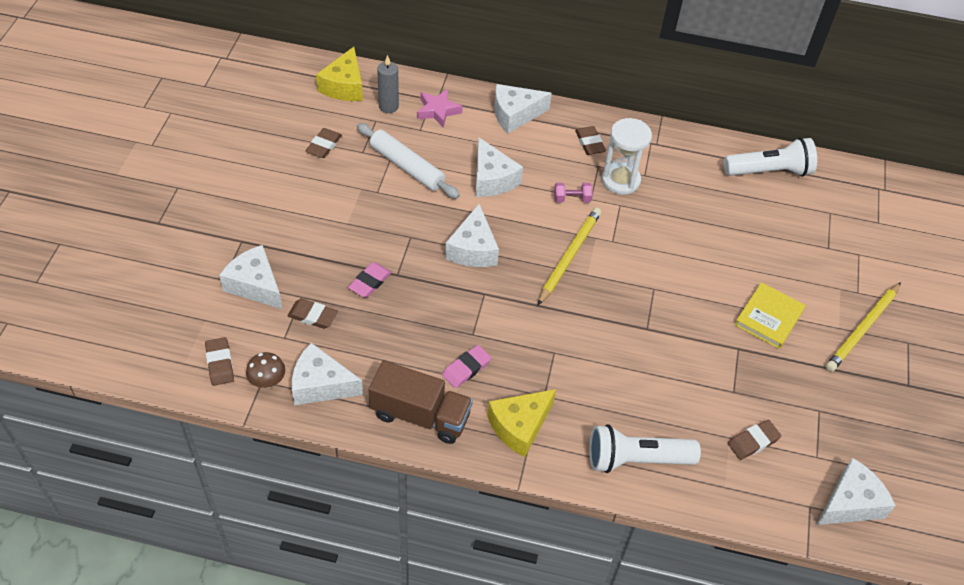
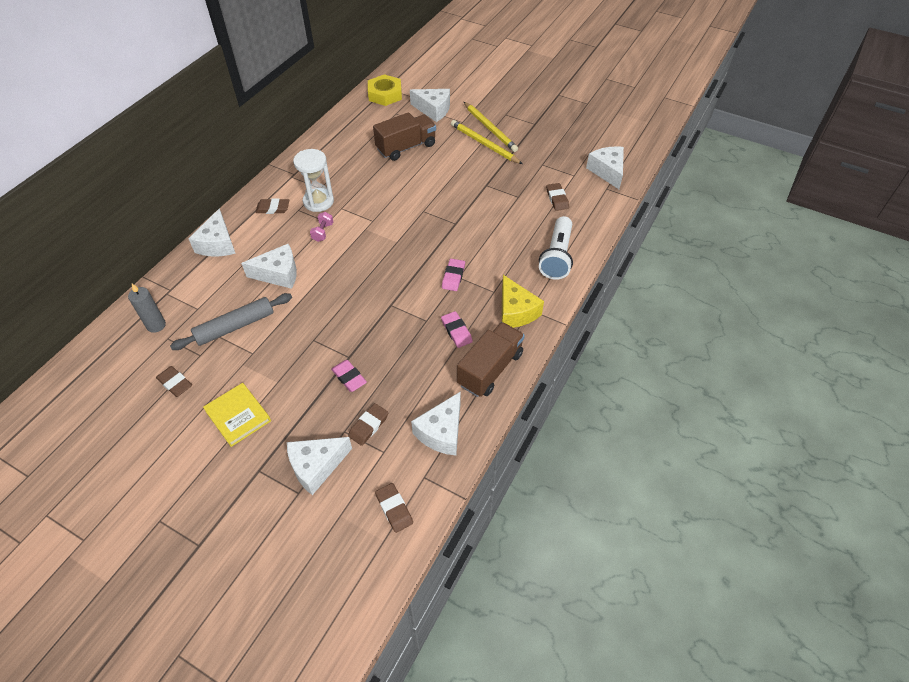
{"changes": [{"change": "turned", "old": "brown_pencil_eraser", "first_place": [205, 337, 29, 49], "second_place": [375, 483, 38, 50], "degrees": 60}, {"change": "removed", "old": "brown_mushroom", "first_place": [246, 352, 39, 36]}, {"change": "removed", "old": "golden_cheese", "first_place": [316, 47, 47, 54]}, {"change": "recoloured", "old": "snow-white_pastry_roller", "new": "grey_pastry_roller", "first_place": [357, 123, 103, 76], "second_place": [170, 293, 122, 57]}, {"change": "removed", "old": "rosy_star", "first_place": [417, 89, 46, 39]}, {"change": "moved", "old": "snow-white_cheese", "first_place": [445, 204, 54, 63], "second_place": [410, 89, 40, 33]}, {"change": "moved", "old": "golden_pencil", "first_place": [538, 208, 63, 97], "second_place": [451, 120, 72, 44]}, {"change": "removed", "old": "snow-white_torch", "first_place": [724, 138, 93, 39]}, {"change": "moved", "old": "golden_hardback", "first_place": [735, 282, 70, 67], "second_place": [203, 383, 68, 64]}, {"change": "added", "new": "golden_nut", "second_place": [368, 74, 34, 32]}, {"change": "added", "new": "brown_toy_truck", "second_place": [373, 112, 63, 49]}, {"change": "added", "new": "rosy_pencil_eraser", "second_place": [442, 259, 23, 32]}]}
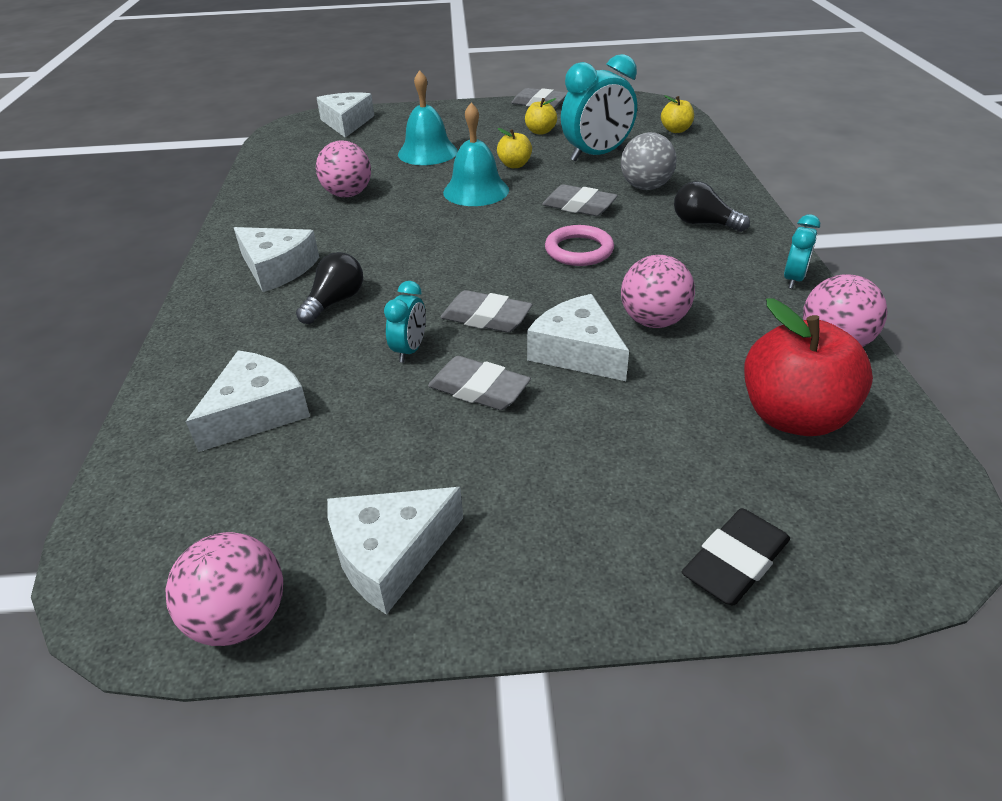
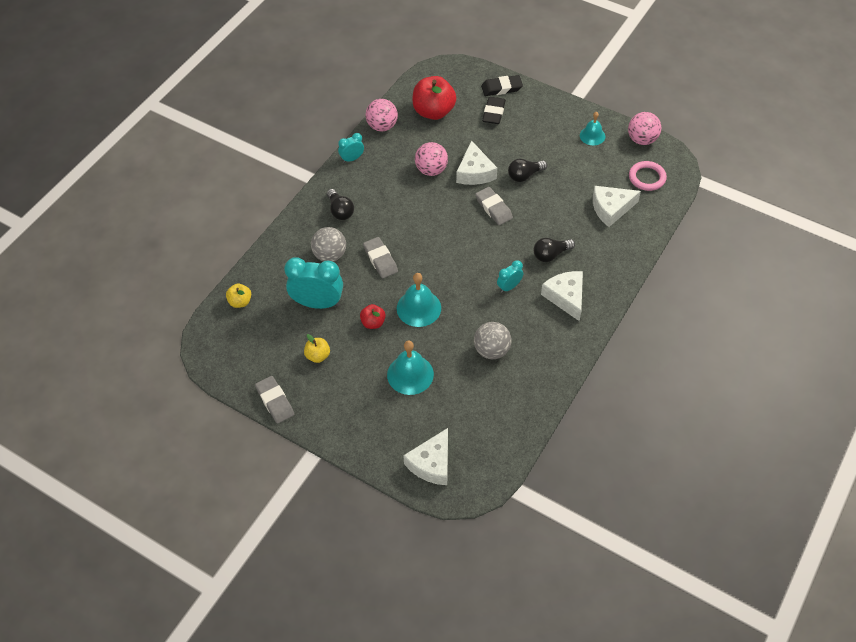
{"changes": [{"change": "recoloured", "old": "rosy_sphere", "new": "grey_sphere", "first_place": [316, 140, 55, 57], "second_place": [474, 322, 38, 37]}, {"change": "replaced", "old": "snow-white_cheese", "new": "teal_school_bell", "first_place": [327, 487, 136, 128], "second_place": [580, 112, 25, 33]}, {"change": "moved", "old": "teal_clock", "first_place": [384, 281, 42, 82], "second_place": [497, 260, 26, 33]}, {"change": "replaced", "old": "grey_pencil_eraser", "new": "jet-black_bulb", "first_place": [428, 356, 103, 54], "second_place": [508, 159, 39, 23]}, {"change": "recoloured", "old": "golden_apple_fruit", "new": "crimson_apple_fruit", "first_place": [497, 128, 35, 40], "second_place": [360, 304, 25, 25]}, {"change": "moved", "old": "rosy_hoop", "first_place": [545, 225, 69, 41], "second_place": [629, 161, 38, 30]}, {"change": "added", "new": "jet-black_pencil_eraser", "second_place": [482, 97, 24, 27]}]}
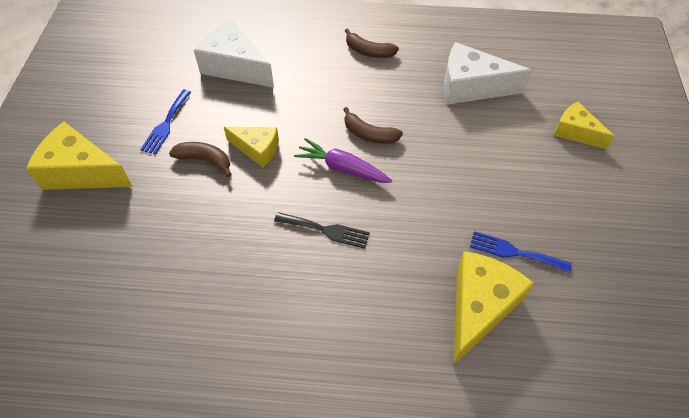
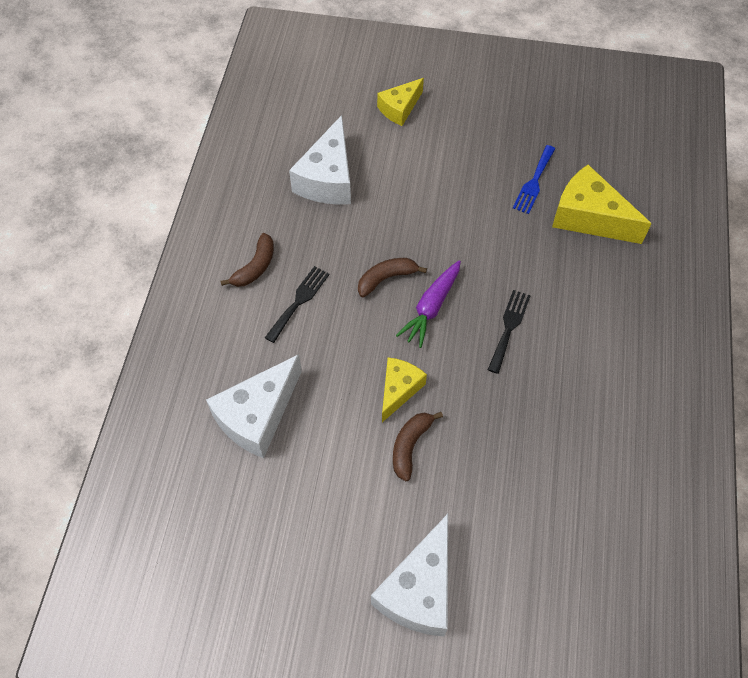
{"changes": [{"change": "recoloured", "old": "golden_cheese", "new": "snow-white_cheese", "first_place": [26, 122, 107, 68], "second_place": [371, 514, 77, 123]}, {"change": "removed", "old": "blue_dinner_fork", "first_place": [140, 90, 51, 65]}, {"change": "turned", "old": "brown_banana_fruit", "first_place": [343, 107, 60, 37], "second_place": [358, 258, 69, 39], "degrees": -150}, {"change": "added", "new": "jet-black_dinner_fork", "second_place": [265, 266, 64, 77]}]}
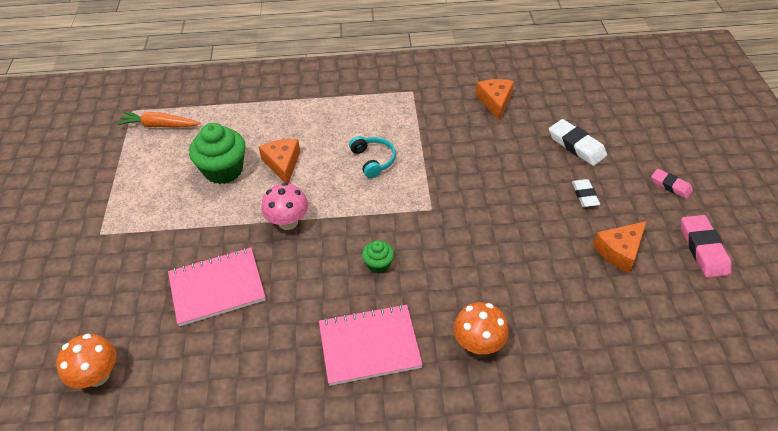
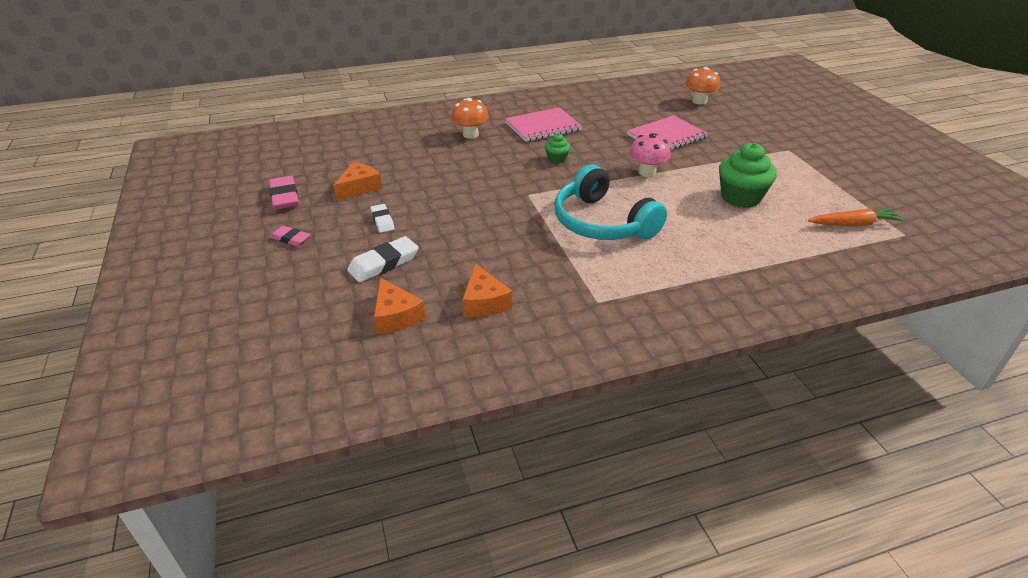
{"changes": [{"change": "moved", "old": "bright_orange_cheese", "first_place": [259, 139, 41, 44], "second_place": [374, 278, 52, 56]}, {"change": "resized", "old": "teal_over-ear_headphones", "first_place": [349, 136, 47, 42], "second_place": [554, 164, 113, 76], "factor": 2.03}, {"change": "turned", "old": "snow-white_pencil_eraser", "first_place": [549, 119, 58, 47], "second_place": [347, 236, 72, 47], "degrees": -75}]}
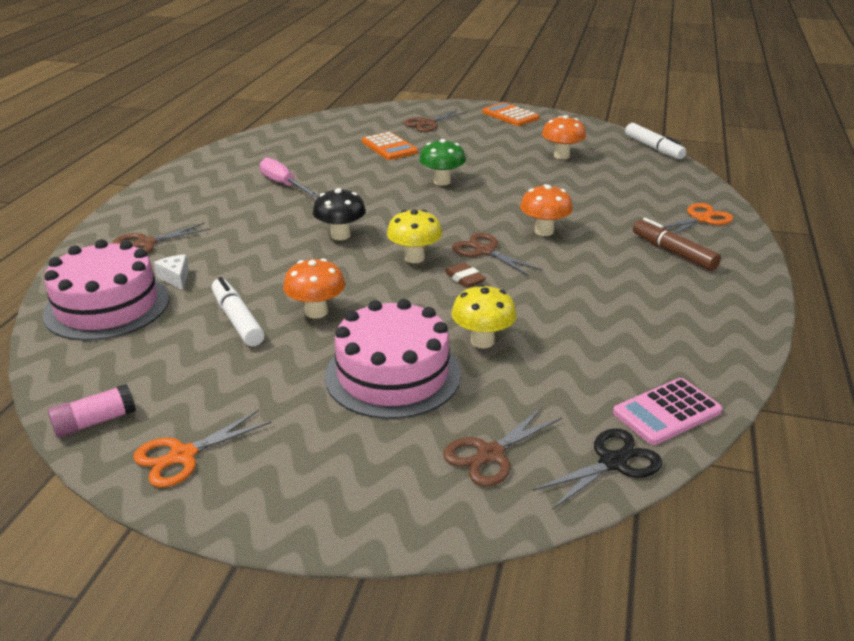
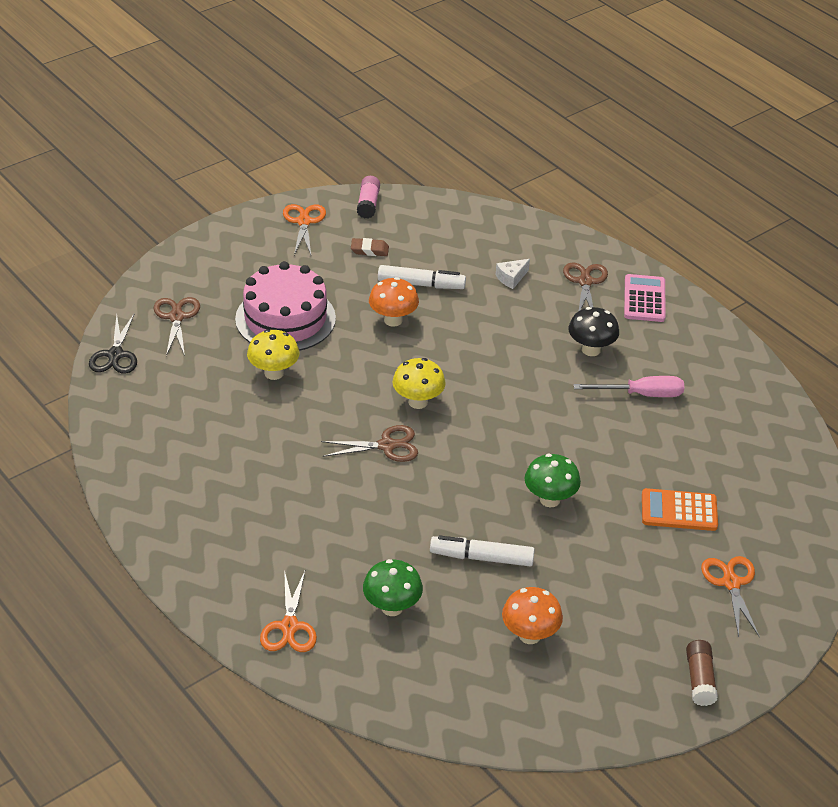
{"changes": [{"change": "removed", "old": "rosy_cake", "first_place": [42, 239, 127, 102]}, {"change": "turned", "old": "snow-white_cheese", "first_place": [154, 254, 35, 36], "second_place": [496, 259, 34, 30], "degrees": 135}, {"change": "moved", "old": "jet-black_mushroom", "first_place": [313, 188, 53, 52], "second_place": [569, 307, 50, 49]}, {"change": "recoloured", "old": "brown_scissors", "new": "bright_orange_scissors", "first_place": [403, 110, 64, 22], "second_place": [701, 556, 59, 81]}, {"change": "moved", "old": "brown_pencil_eraser", "first_place": [445, 262, 41, 26], "second_place": [351, 238, 38, 18]}, {"change": "replaced", "old": "bright_orange_adding_machine", "new": "brown_glue", "first_place": [482, 102, 58, 24], "second_place": [686, 640, 32, 66]}, {"change": "removed", "old": "bright_orange_mushroom", "first_place": [520, 184, 53, 52]}, {"change": "moved", "old": "rosy_adding_machine", "first_place": [613, 378, 109, 67], "second_place": [624, 274, 42, 48]}, {"change": "moved", "old": "snow-white_felt_pen", "first_place": [625, 123, 61, 36], "second_place": [430, 535, 105, 32]}, {"change": "removed", "old": "brown_felt_pen", "first_place": [633, 218, 88, 53]}, {"change": "added", "new": "leaf-green_mushroom", "second_place": [363, 559, 60, 57]}]}
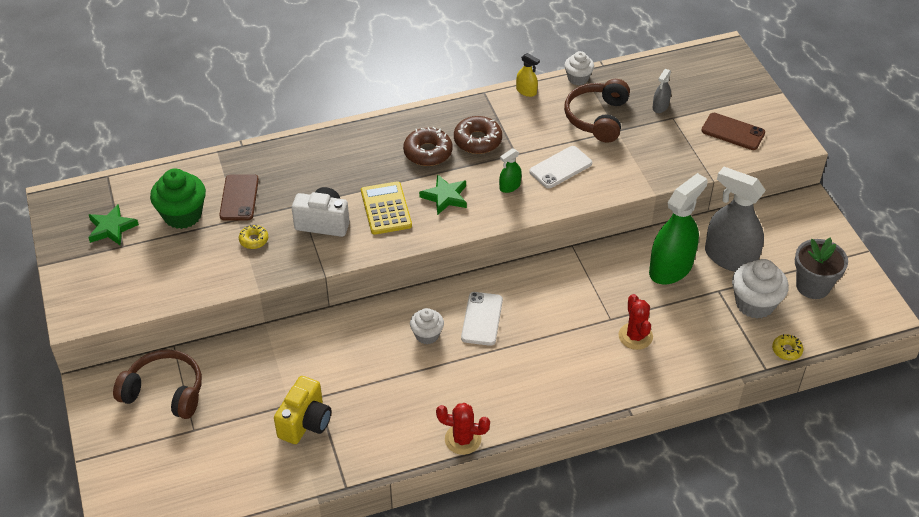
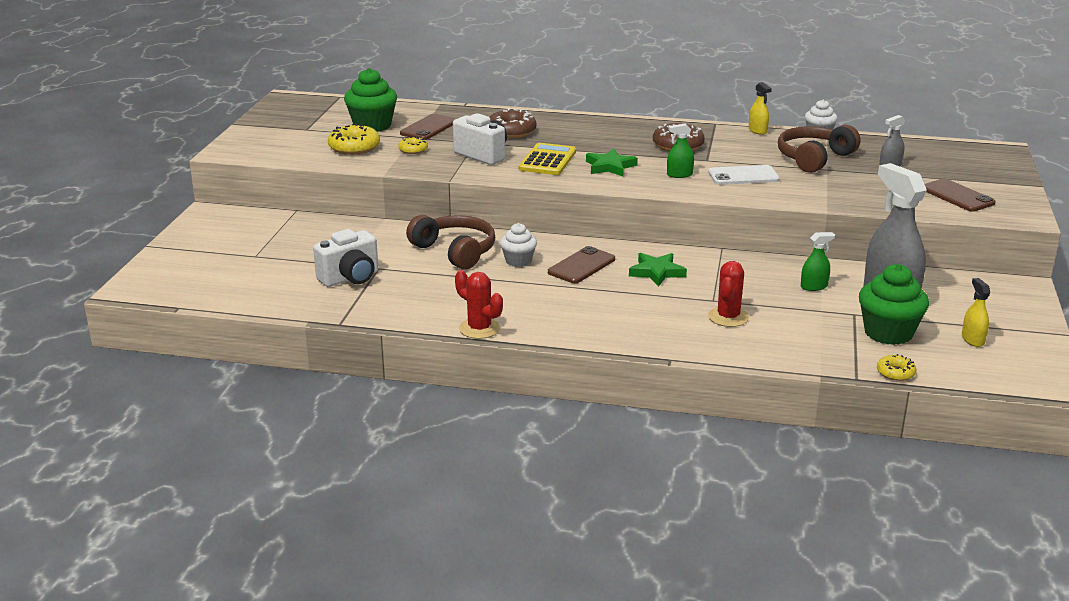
{"changes": [{"change": "moved", "old": "leaf-green_star", "first_place": [88, 204, 51, 42], "second_place": [629, 253, 58, 33]}, {"change": "moved", "old": "brown_over-ear_headphones", "first_place": [113, 349, 89, 70], "second_place": [406, 215, 89, 55]}, {"change": "recoloured", "old": "golden_camera", "new": "snow-white_camera", "first_place": [274, 376, 57, 68], "second_place": [313, 229, 65, 58]}, {"change": "moved", "old": "brown_glazed_donut", "first_place": [403, 127, 50, 39], "second_place": [490, 108, 46, 30]}, {"change": "recoloured", "old": "snow-white_phone", "new": "brown_phone", "first_place": [461, 292, 42, 54], "second_place": [548, 246, 67, 37]}, {"change": "resized", "old": "leaf-green_spray_cleaner", "first_place": [649, 173, 58, 111], "second_place": [801, 232, 34, 59], "factor": 0.44}, {"change": "recoloured", "old": "snow-white_fairy_cake", "new": "leaf-green_fairy_cake", "first_place": [732, 259, 57, 60], "second_place": [859, 264, 70, 81]}, {"change": "replaced", "old": "grey_plant_pot", "new": "golden_spray_cleaner", "first_place": [795, 238, 53, 61], "second_place": [962, 278, 28, 69]}, {"change": "added", "new": "golden_glazed_donut", "second_place": [328, 123, 52, 32]}]}
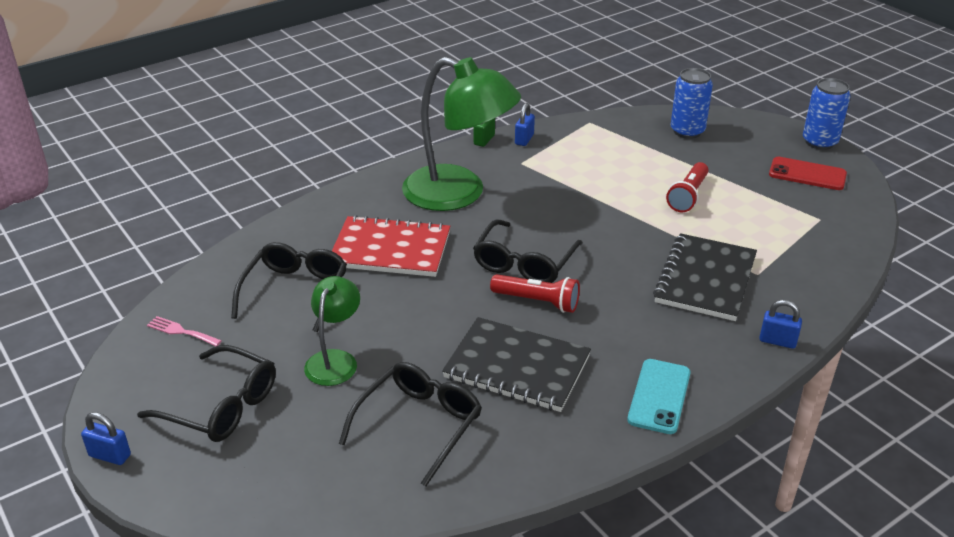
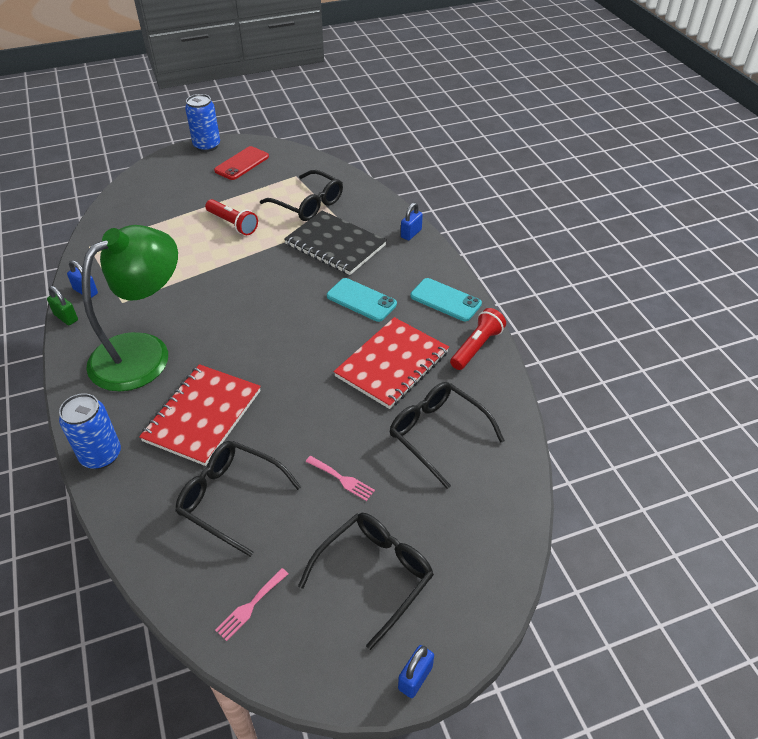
{"changes": [{"change": "replaced", "old": "leaf-green_desk_lamp", "new": "rosy_dinner_fork", "first_place": [304, 276, 56, 110], "second_place": [305, 456, 70, 45]}, {"change": "recoloured", "old": "jet-black_notepad", "new": "crimson_notepad", "first_place": [442, 317, 149, 95], "second_place": [334, 317, 115, 92]}, {"change": "moved", "old": "jet-black_eyeglasses", "first_place": [473, 219, 110, 64], "second_place": [260, 170, 83, 51]}, {"change": "moved", "old": "crimson_torch", "first_place": [490, 274, 90, 39], "second_place": [450, 308, 56, 62]}, {"change": "moved", "old": "blue_soda_can", "first_place": [671, 68, 42, 71], "second_place": [59, 393, 62, 76]}, {"change": "added", "new": "teal_phone", "second_place": [327, 278, 70, 44]}]}
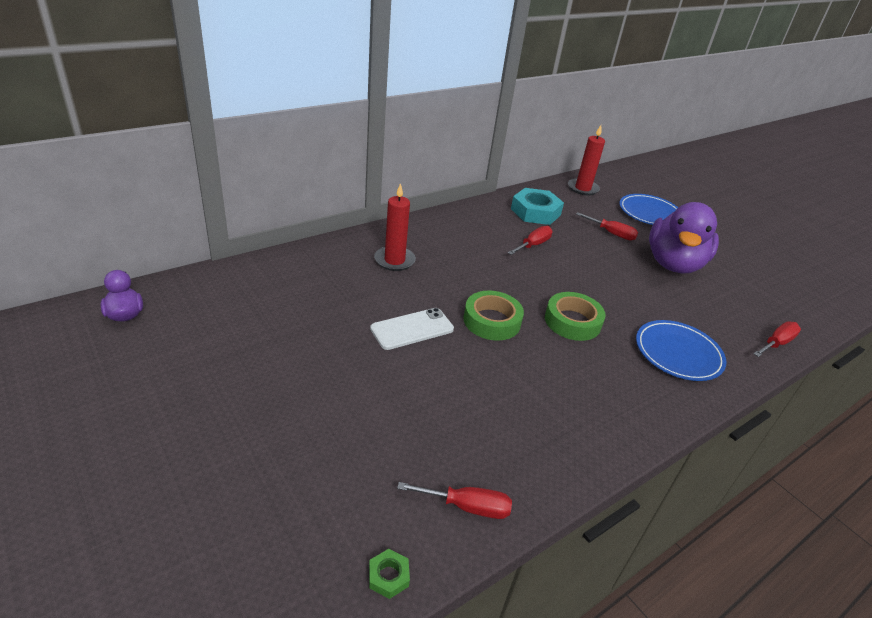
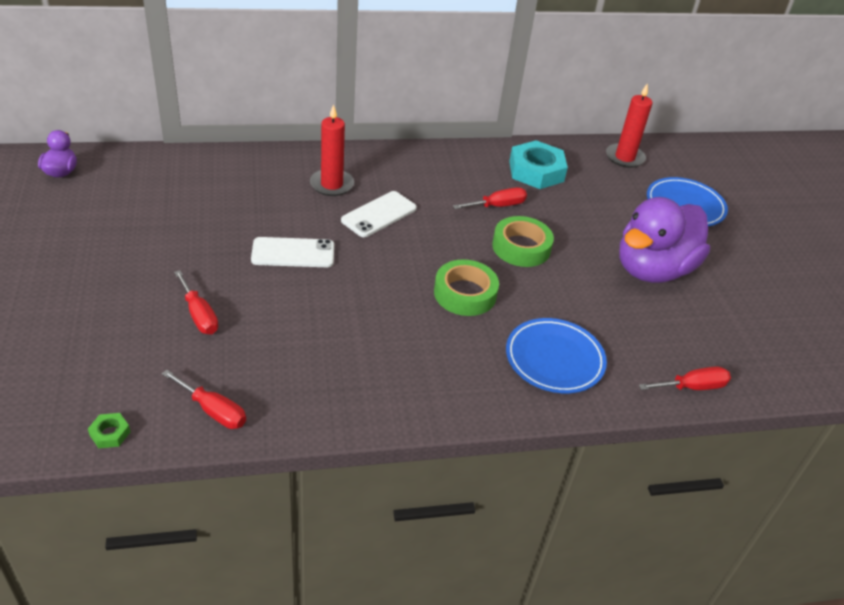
{"changes": [{"change": "moved", "old": "leaf-green_tape", "first_place": [463, 290, 61, 51], "second_place": [492, 216, 62, 51]}, {"change": "moved", "old": "crimson_screwdriver", "first_place": [576, 212, 62, 29], "second_place": [174, 270, 44, 64]}, {"change": "added", "new": "snow-white_phone", "second_place": [341, 191, 76, 46]}]}
